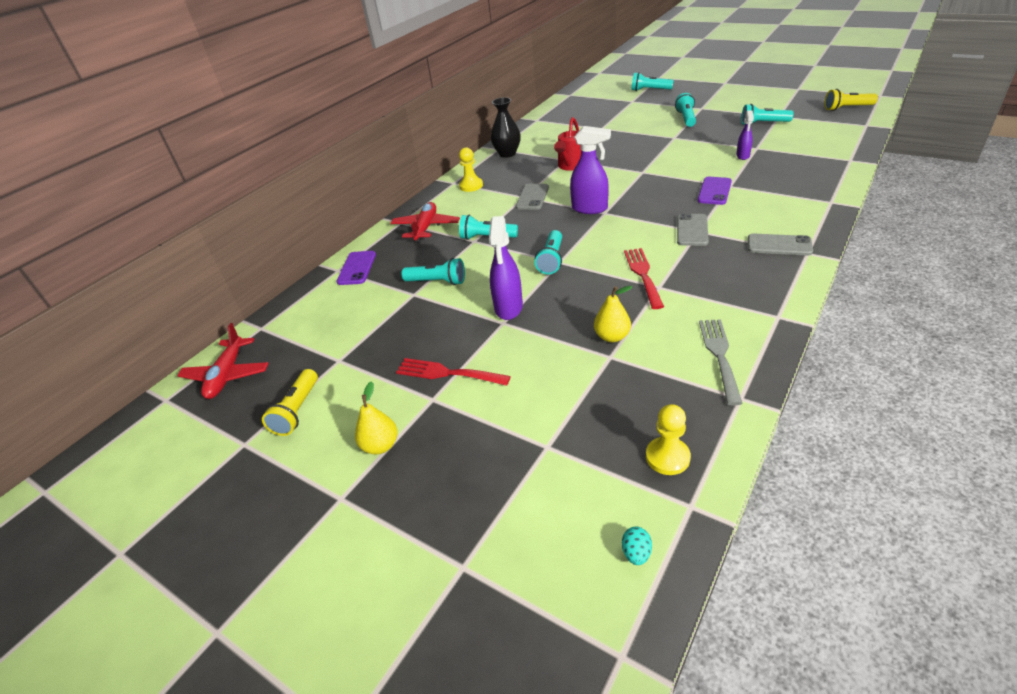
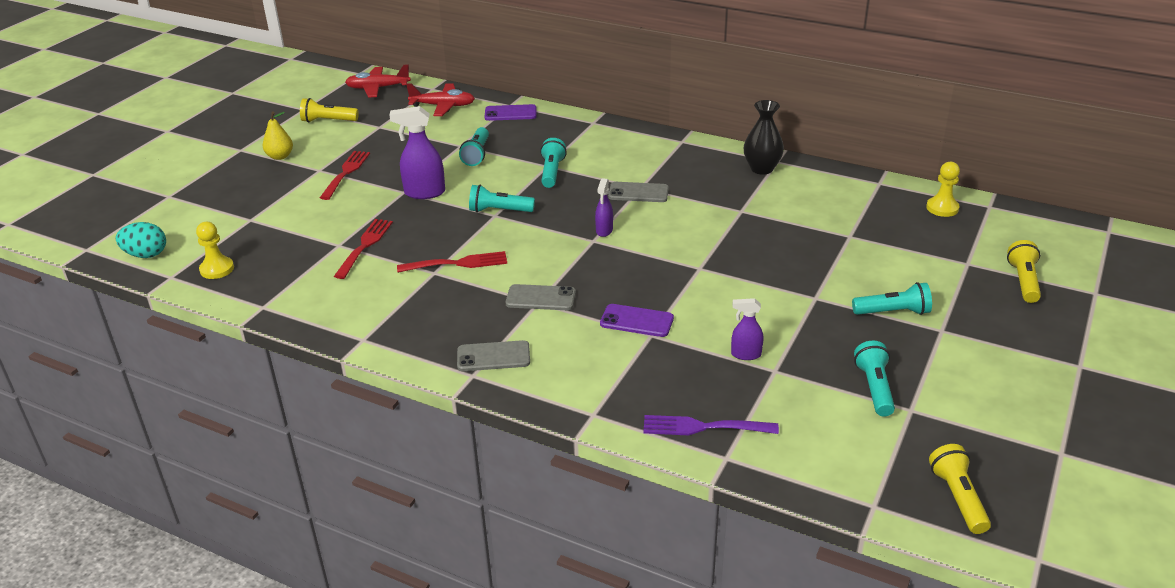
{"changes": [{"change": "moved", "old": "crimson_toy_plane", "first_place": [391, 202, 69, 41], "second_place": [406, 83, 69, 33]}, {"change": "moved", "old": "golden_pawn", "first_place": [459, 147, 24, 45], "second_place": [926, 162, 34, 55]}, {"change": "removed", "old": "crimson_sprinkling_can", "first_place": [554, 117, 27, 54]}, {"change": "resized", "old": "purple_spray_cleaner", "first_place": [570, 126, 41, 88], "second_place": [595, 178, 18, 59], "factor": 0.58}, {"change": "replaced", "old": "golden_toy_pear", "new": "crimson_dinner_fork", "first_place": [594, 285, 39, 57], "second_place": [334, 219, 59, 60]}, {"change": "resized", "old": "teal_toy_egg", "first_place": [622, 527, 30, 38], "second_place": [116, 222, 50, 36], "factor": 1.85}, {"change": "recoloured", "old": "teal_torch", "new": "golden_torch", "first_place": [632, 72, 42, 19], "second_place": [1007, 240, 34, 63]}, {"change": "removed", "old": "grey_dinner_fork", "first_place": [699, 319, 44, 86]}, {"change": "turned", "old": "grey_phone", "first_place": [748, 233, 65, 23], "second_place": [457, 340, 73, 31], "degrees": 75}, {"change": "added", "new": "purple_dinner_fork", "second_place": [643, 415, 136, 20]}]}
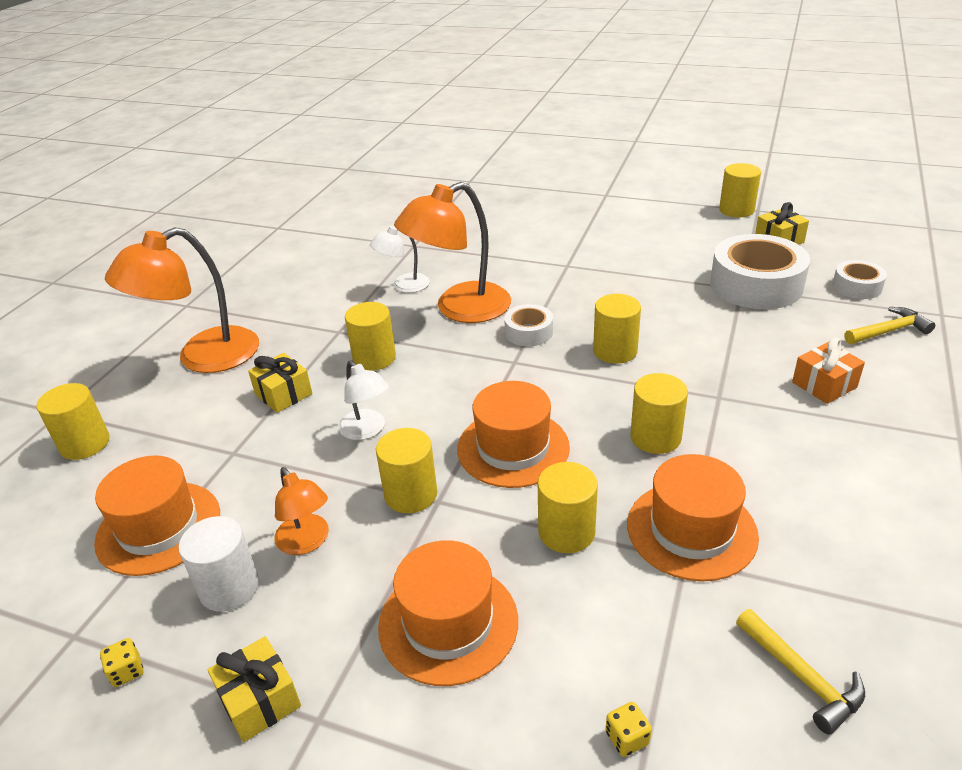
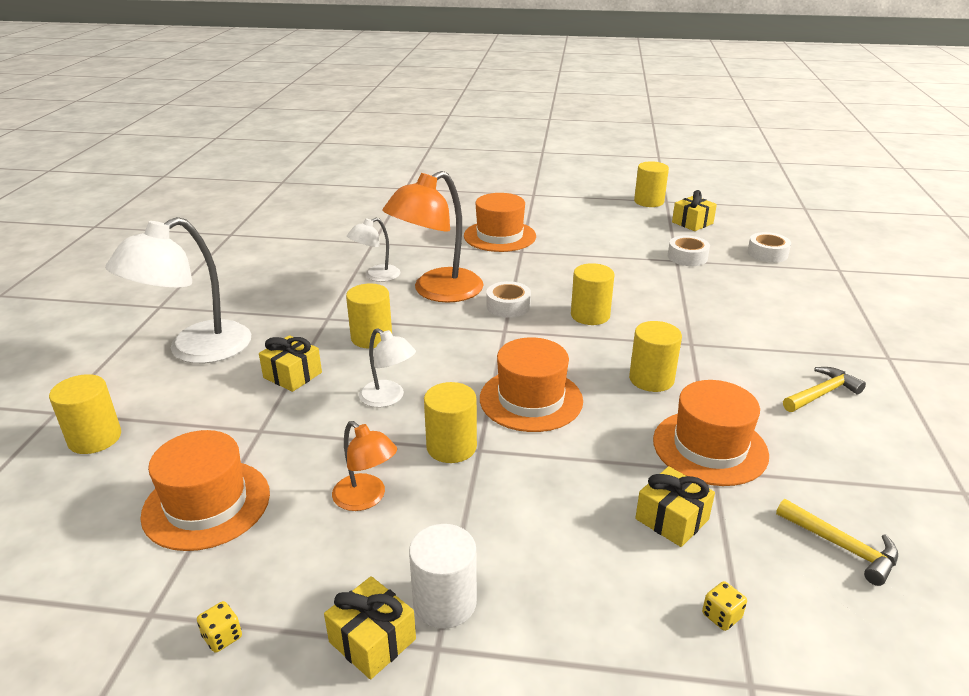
{"changes": [{"change": "recoloured", "old": "bright_orange_desk_lamp", "new": "snow-white_desk_lamp", "first_place": [105, 227, 154, 146], "second_place": [105, 217, 146, 147]}, {"change": "moved", "old": "snow-white_cylinder_shape", "first_place": [178, 516, 81, 96], "second_place": [409, 524, 68, 105]}, {"change": "moved", "old": "bright_orange_top_hat", "first_place": [378, 540, 140, 146], "second_place": [464, 193, 72, 59]}, {"change": "removed", "old": "golden_cylinder_shape", "first_place": [538, 462, 60, 91]}, {"change": "resized", "old": "snow-white_tape", "first_place": [710, 234, 100, 75], "second_place": [668, 235, 42, 31], "factor": 0.51}, {"change": "removed", "old": "bright_orange_wrapped_gift", "first_place": [792, 337, 73, 67]}, {"change": "moved", "old": "golden_claw_hammer", "first_place": [845, 307, 90, 37], "second_place": [783, 367, 83, 45]}, {"change": "added", "new": "golden_wrapped_gift", "second_place": [635, 466, 80, 81]}]}
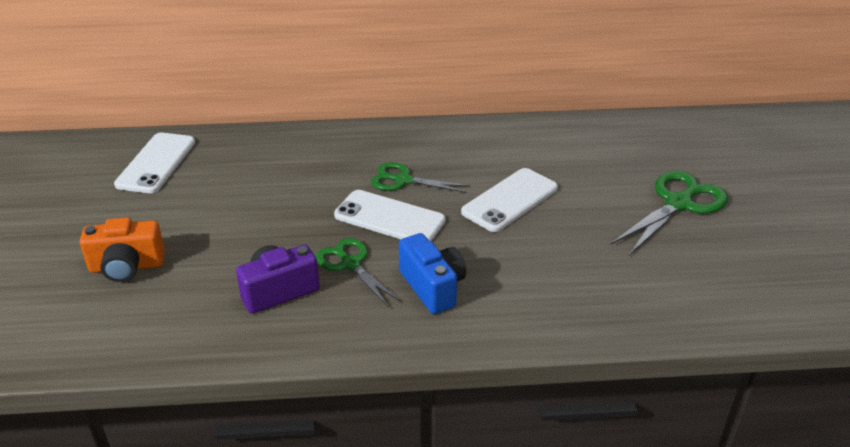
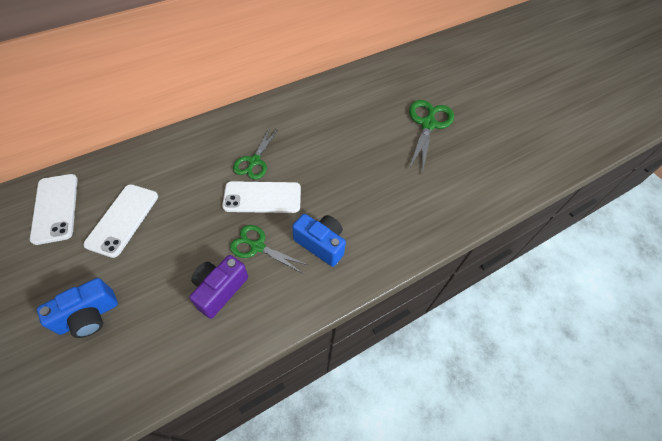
{"changes": [{"change": "recoloured", "old": "bright_orange_camera", "new": "blue_camera", "first_place": [79, 217, 86, 65], "second_place": [37, 278, 81, 60]}, {"change": "turned", "old": "leaf-green_scissors", "first_place": [371, 162, 99, 31], "second_place": [233, 128, 45, 51], "degrees": -60}, {"change": "moved", "old": "snow-white_phone", "first_place": [461, 168, 97, 64], "second_place": [83, 184, 75, 74]}]}
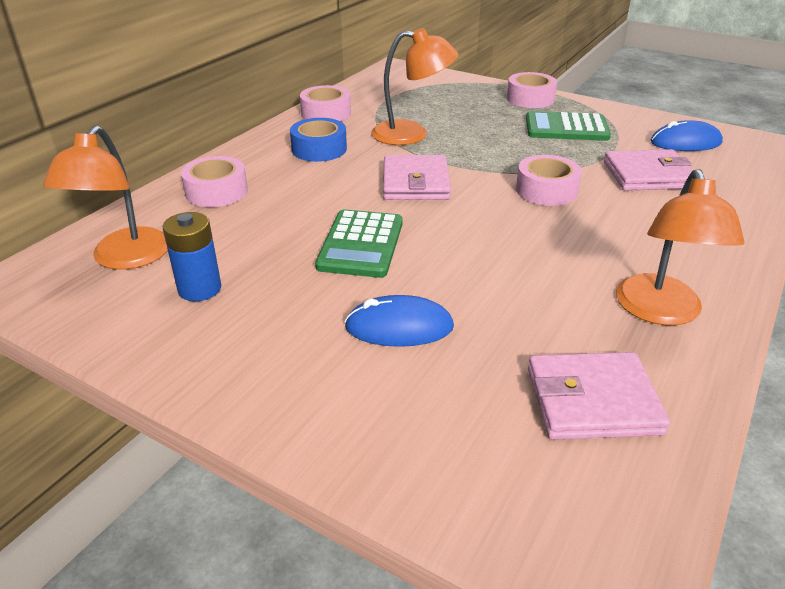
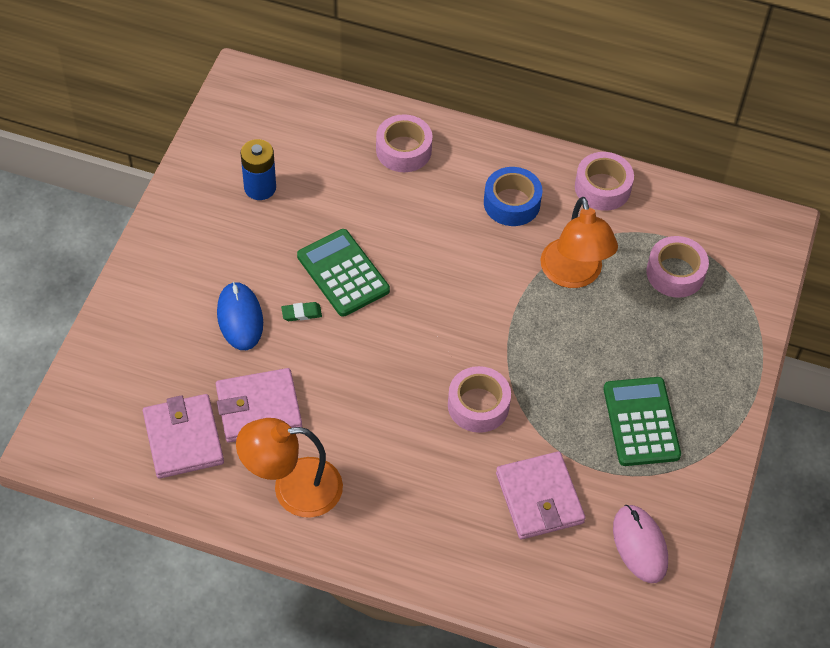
{"changes": [{"change": "removed", "old": "bright_orange_desk_lamp", "first_place": [43, 125, 125, 145]}, {"change": "turned", "old": "leaf-green_adding_machine", "first_place": [315, 209, 88, 69], "second_place": [297, 229, 93, 88], "degrees": 60}, {"change": "moved", "old": "rosy_billfold", "first_place": [383, 155, 68, 45], "second_place": [216, 368, 86, 75]}, {"change": "moved", "old": "rosy_tape", "first_place": [507, 72, 50, 36], "second_place": [646, 236, 63, 62]}, {"change": "recoloured", "old": "blue_PC_mouse", "new": "rosy_PC_mouse", "first_place": [651, 120, 72, 31], "second_place": [613, 505, 55, 78]}, {"change": "added", "new": "leaf-green_pencil_eraser", "second_place": [281, 302, 41, 19]}]}
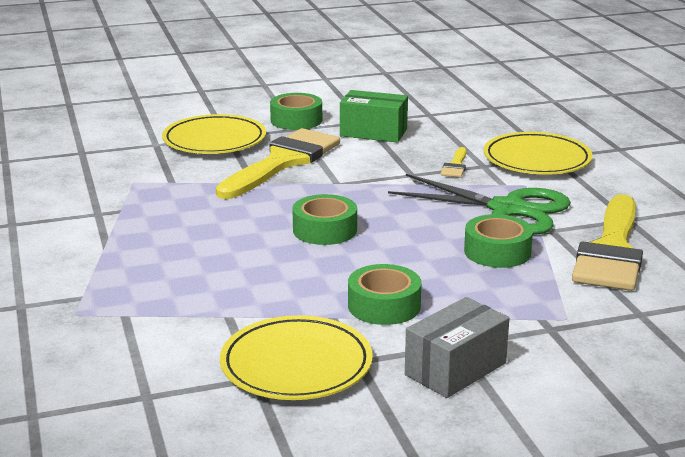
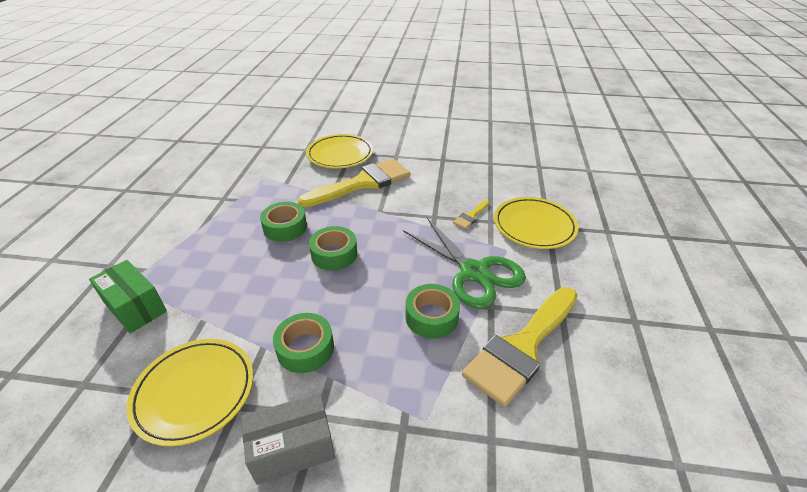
{"changes": [{"change": "moved", "old": "leaf-green_tape", "first_place": [270, 93, 52, 37], "second_place": [260, 202, 47, 40]}, {"change": "moved", "old": "leaf-green_package", "first_place": [340, 90, 68, 53], "second_place": [89, 260, 78, 73]}]}
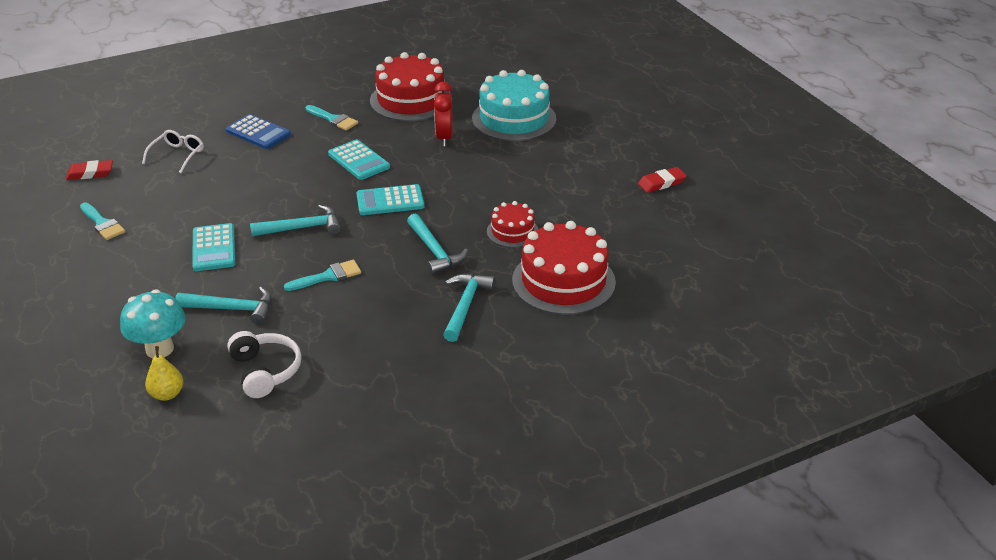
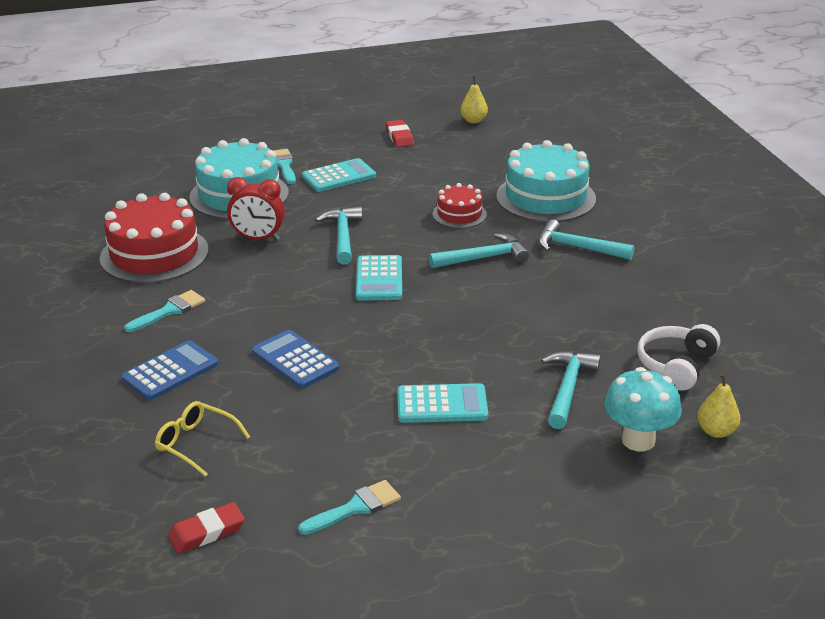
{"changes": [{"change": "turned", "old": "crimson_pencil_eraser", "first_place": [66, 160, 47, 20], "second_place": [168, 502, 77, 51], "degrees": 60}, {"change": "recoloured", "old": "snow-white_eyeglasses", "new": "golden_eyeglasses", "first_place": [142, 130, 62, 43], "second_place": [155, 401, 95, 76]}, {"change": "turned", "old": "snow-white_over-ear_headphones", "first_place": [227, 331, 74, 67], "second_place": [637, 324, 83, 67], "degrees": -45}, {"change": "moved", "old": "teal_claw_hammer", "first_place": [250, 205, 91, 31], "second_place": [315, 207, 47, 58]}, {"change": "moved", "old": "teal_brush", "first_place": [284, 260, 77, 31], "second_place": [273, 149, 23, 35]}, {"change": "moved", "old": "teal_adding_machine", "first_place": [328, 140, 62, 40], "second_place": [302, 158, 74, 34]}, {"change": "recoloured", "old": "crimson_cake", "new": "teal_cake", "first_place": [512, 221, 104, 94], "second_place": [496, 140, 100, 82]}, {"change": "added", "new": "blue_adding_machine", "second_place": [252, 330, 88, 58]}, {"change": "added", "new": "golden_toy_pear", "second_place": [460, 76, 28, 47]}]}
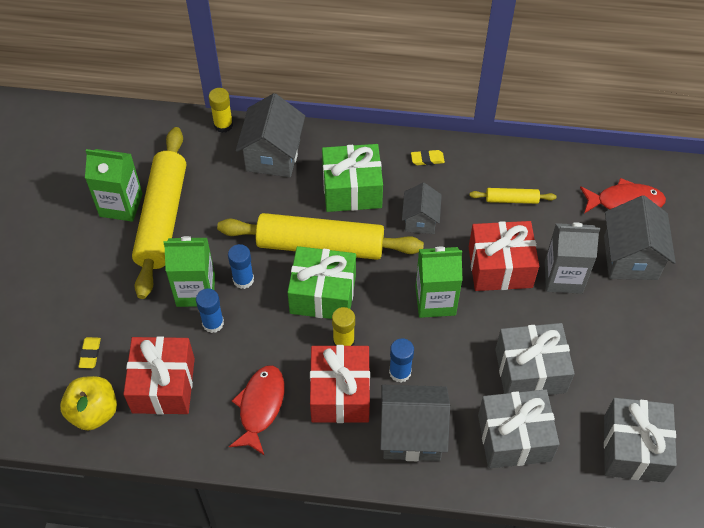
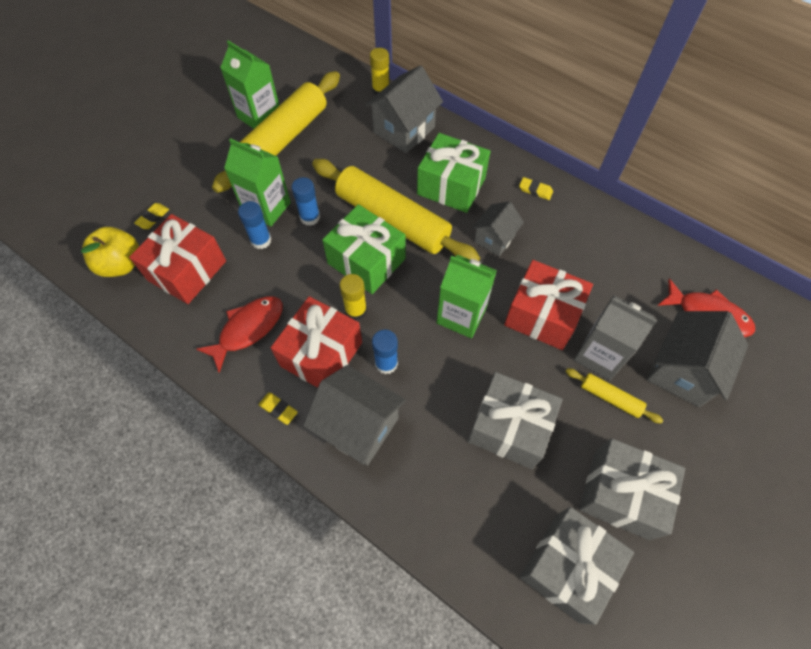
{"changes": [{"change": "moved", "old": "golden_pastry_roller", "first_place": [469, 188, 87, 16], "second_place": [565, 368, 98, 55]}, {"change": "moved", "old": "grey_wrapped_gift", "first_place": [478, 389, 81, 80], "second_place": [579, 438, 106, 102]}, {"change": "added", "new": "golden_pencil_eraser", "second_place": [259, 393, 39, 32]}]}
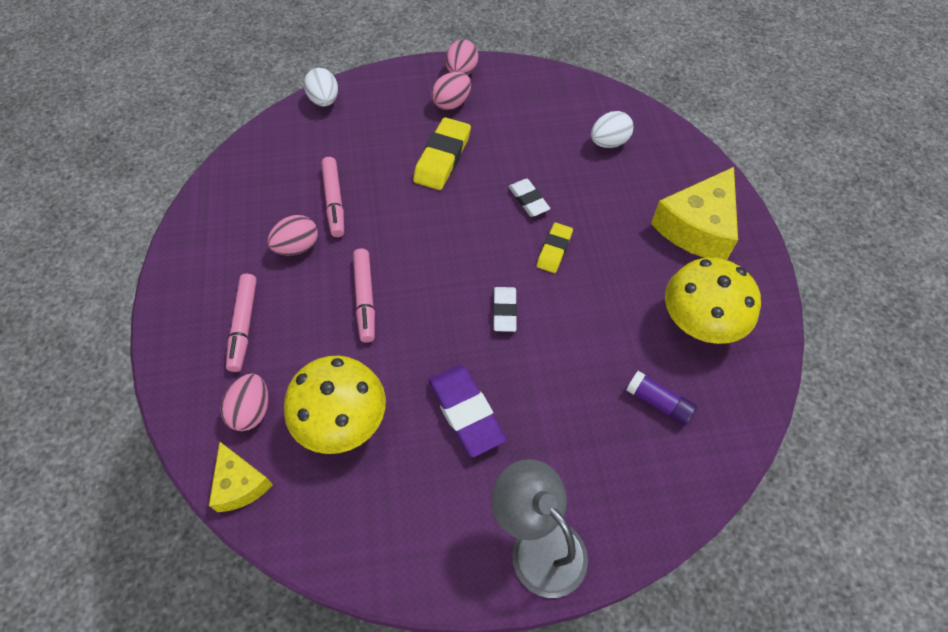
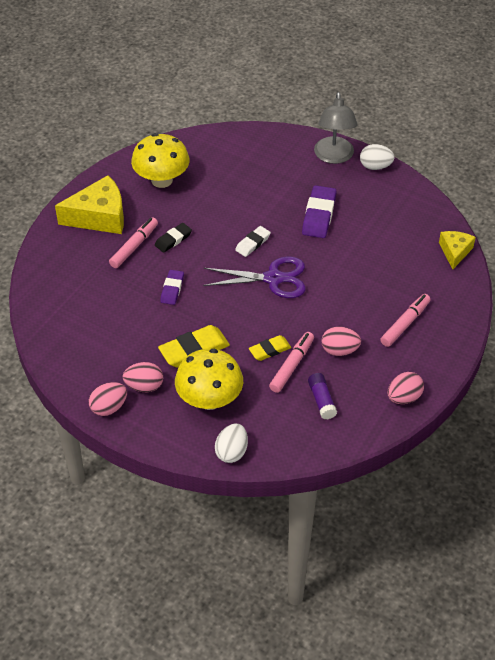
{"changes": [{"change": "moved", "old": "rosy_toy_egg", "first_place": [220, 374, 48, 57], "second_place": [387, 372, 37, 32]}, {"change": "moved", "old": "golden_mushroom", "first_place": [284, 356, 102, 98], "second_place": [175, 349, 68, 61]}, {"change": "moved", "old": "rosy_felt_pen", "first_place": [353, 249, 22, 93], "second_place": [109, 217, 49, 51]}, {"change": "recoloured", "old": "snow-white_pencil_eraser", "new": "purple_pencil_eraser", "first_place": [508, 179, 42, 38], "second_place": [160, 270, 24, 35]}, {"change": "moved", "old": "golden_pencil_eraser", "first_place": [537, 223, 36, 50], "second_place": [249, 335, 42, 26]}, {"change": "moved", "old": "snow-white_toy_egg", "first_place": [591, 111, 42, 37], "second_place": [360, 144, 35, 26]}, {"change": "moved", "old": "purple_glue", "first_place": [626, 371, 71, 55], "second_place": [308, 373, 29, 46]}, {"change": "added", "new": "jet-black_pencil_eraser", "second_place": [155, 223, 37, 30]}, {"change": "added", "new": "purple_scissors", "second_place": [203, 256, 103, 42]}]}
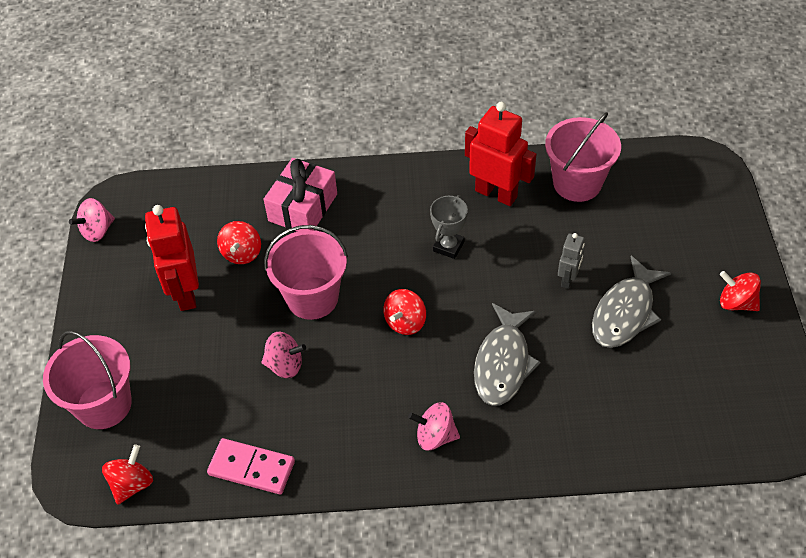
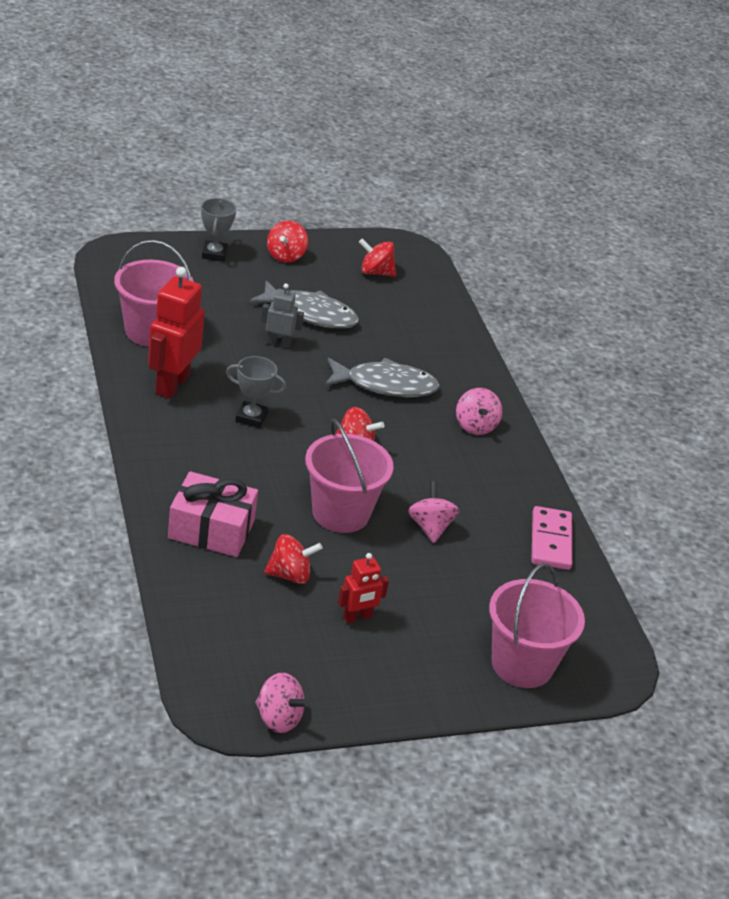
{"changes": [{"change": "moved", "old": "crimson_spinning_top", "first_place": [102, 445, 51, 60], "second_place": [359, 238, 37, 39]}, {"change": "resized", "old": "crimson_robot", "first_place": [145, 205, 54, 106], "second_place": [338, 553, 51, 70], "factor": 0.54}, {"change": "added", "new": "grey_award_cup", "second_place": [201, 198, 35, 64]}]}
